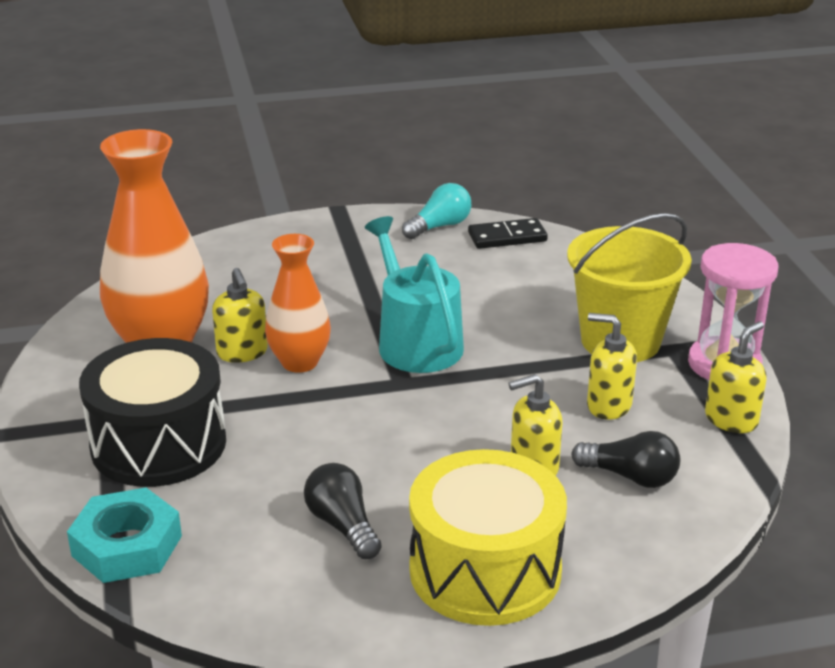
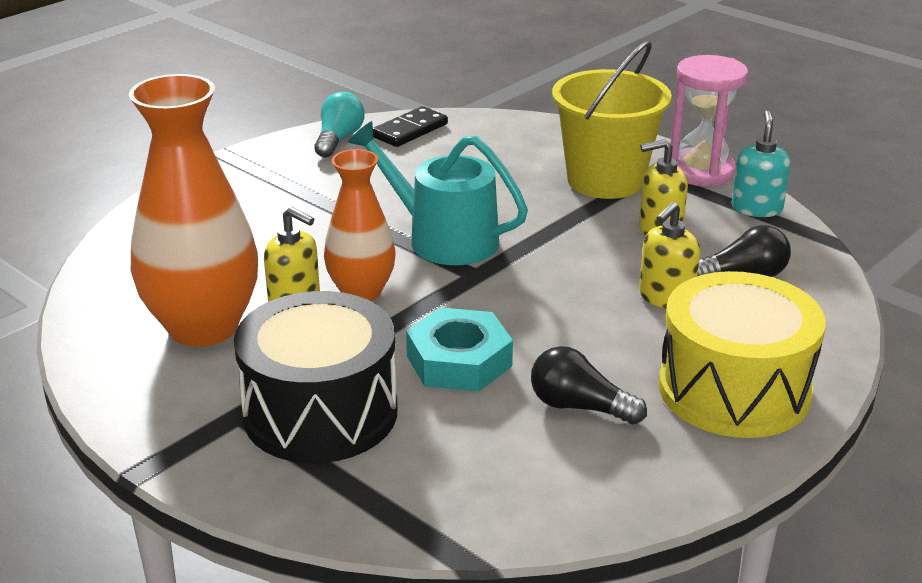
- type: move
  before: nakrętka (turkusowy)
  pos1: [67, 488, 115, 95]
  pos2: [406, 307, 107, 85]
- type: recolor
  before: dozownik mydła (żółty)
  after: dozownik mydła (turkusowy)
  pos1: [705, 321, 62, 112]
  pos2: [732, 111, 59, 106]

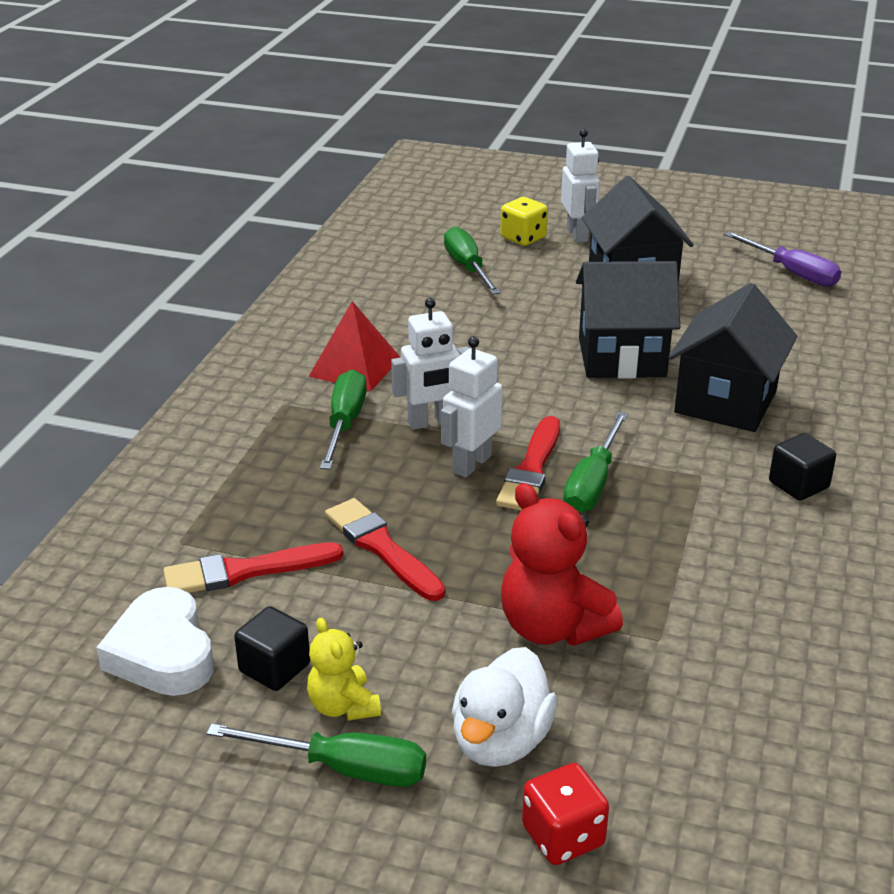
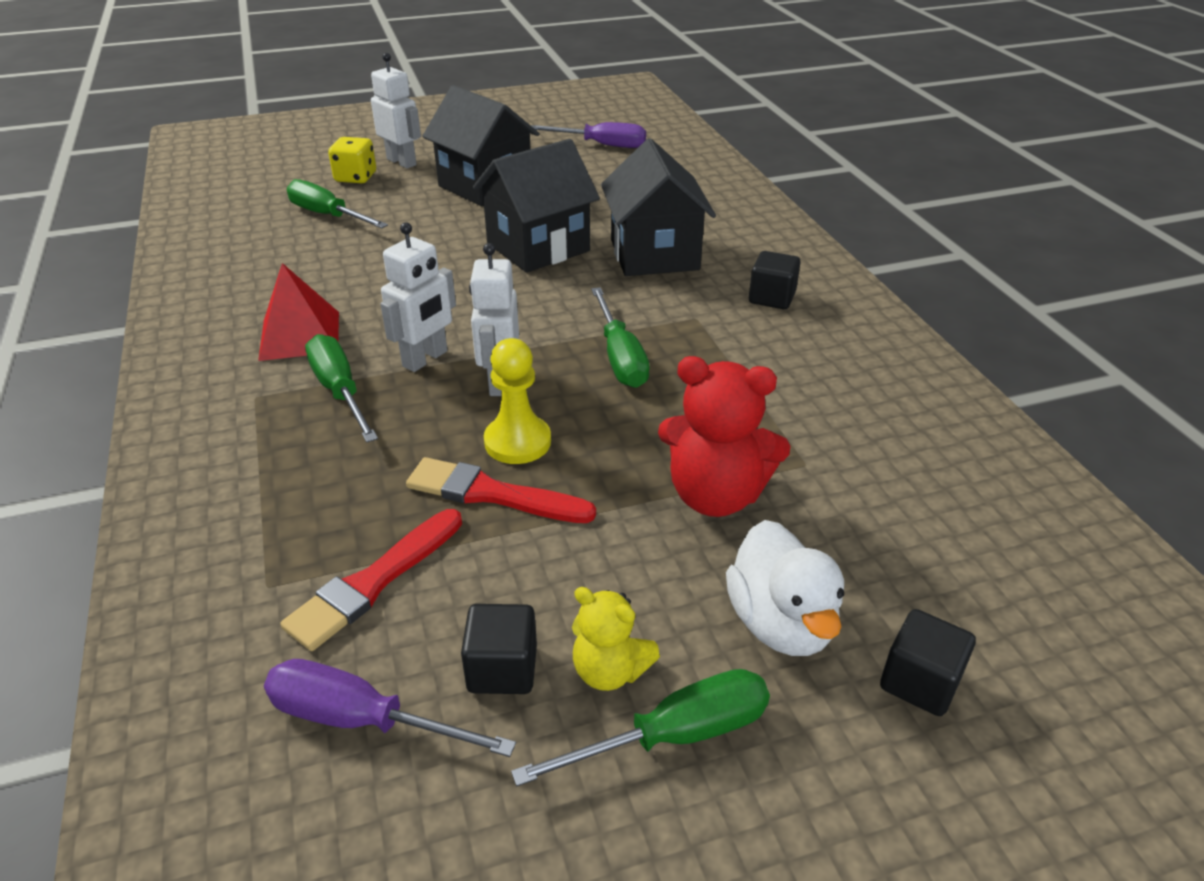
- type: replace
  before: serce (biały)
  after: śrubokręt (fioletowy)
  pos1: [96, 587, 118, 109]
  pos2: [264, 659, 252, 98]
- type: delete
  before: pędzel (czerwony)
  pos1: [496, 416, 64, 94]
- type: replace
  before: kostka do gry (czerwony)
  after: sześcian (czarny)
  pos1: [522, 763, 87, 102]
  pos2: [880, 609, 96, 107]
- type: insert
  after: pionek (żółty)
  pos2: [484, 338, 67, 126]

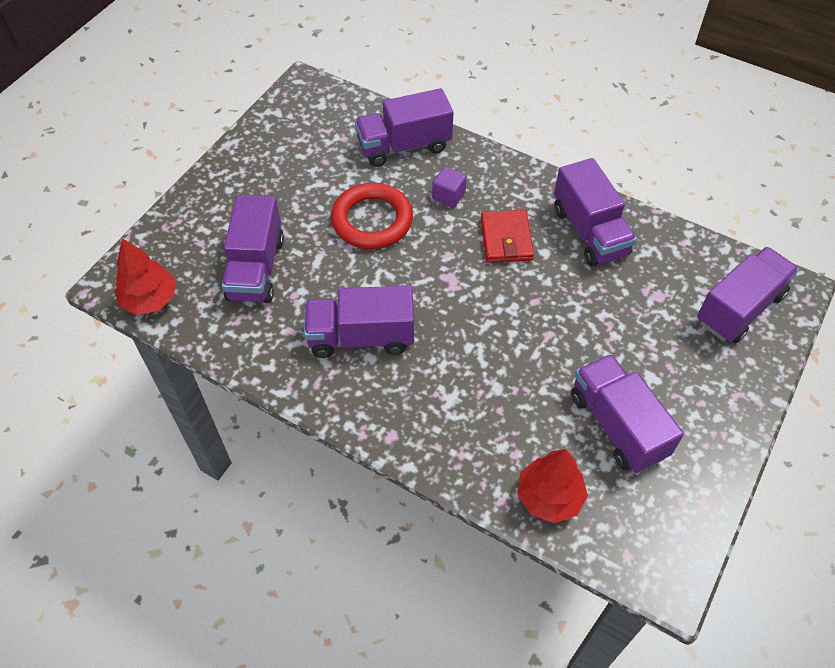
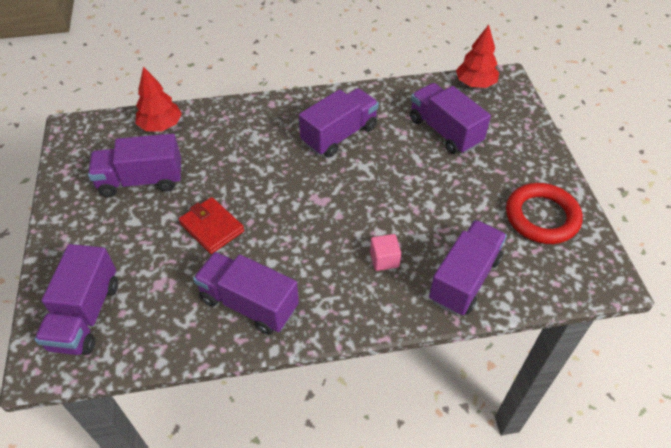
- type: move
  before: pierścień (czerwony)
  pos1: [331, 183, 82, 66]
  pos2: [506, 183, 77, 61]
- type: recolor
  before: sześcian (fioletowy)
  after: sześcian (różowy)
  pos1: [432, 166, 35, 42]
  pos2: [370, 234, 31, 37]
- type: move
  before: portfel (czerwony)
  pos1: [481, 210, 53, 53]
  pos2: [179, 197, 65, 57]
- type: rotate
  before: ciężarówka (fioletowy)
  pos1: [571, 354, 113, 119]
  pos2: [88, 133, 93, 64]
  turn: 150

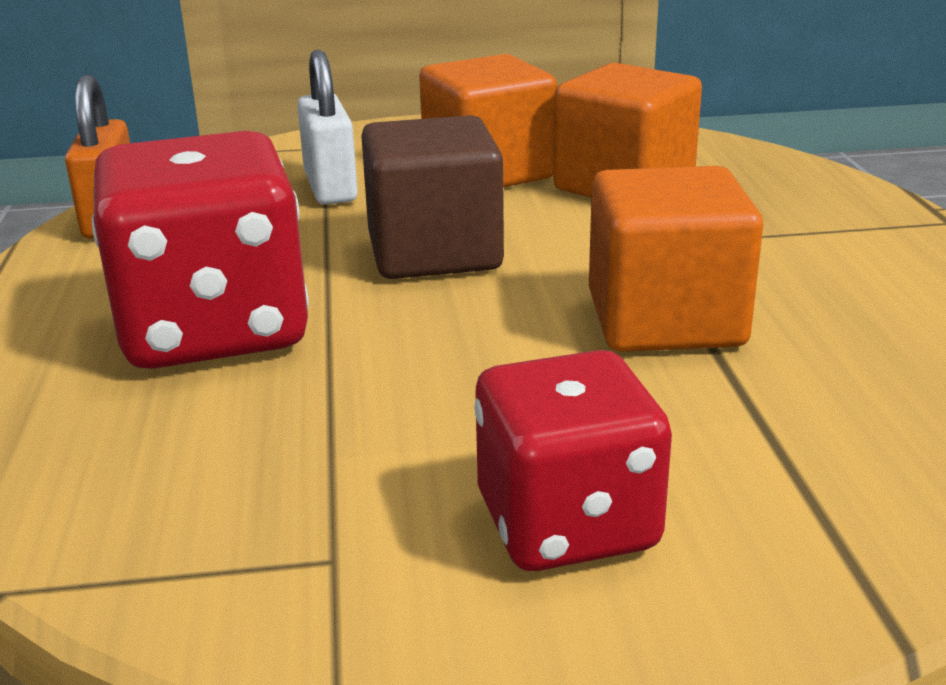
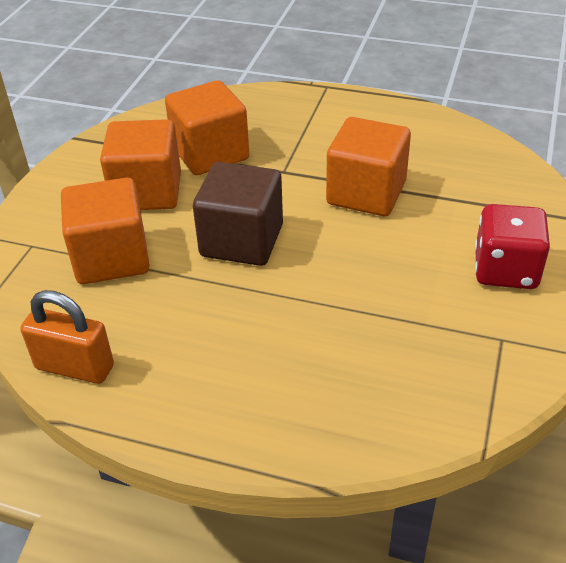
- type: delete
  before: kostka do gry (czerwony)
  pos1: [91, 131, 218, 238]
- type: replace
  before: kłódka (biały)
  after: sześcian (pomarańczowy)
  pos1: [297, 50, 61, 155]
  pos2: [61, 178, 89, 106]

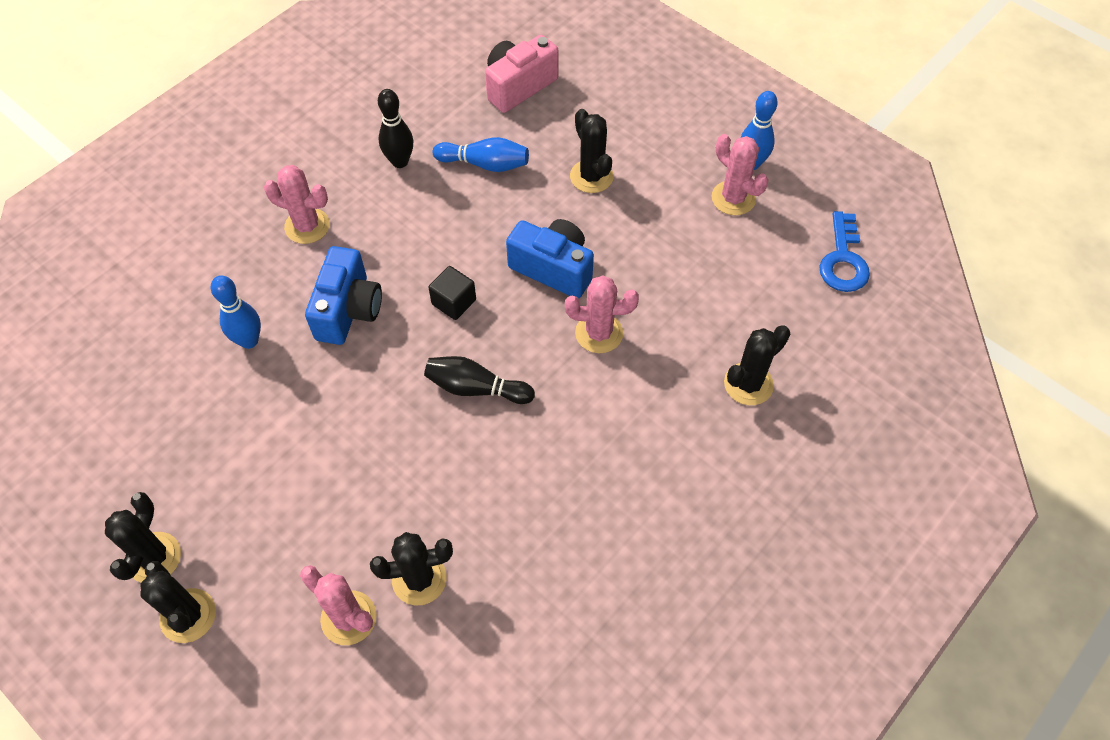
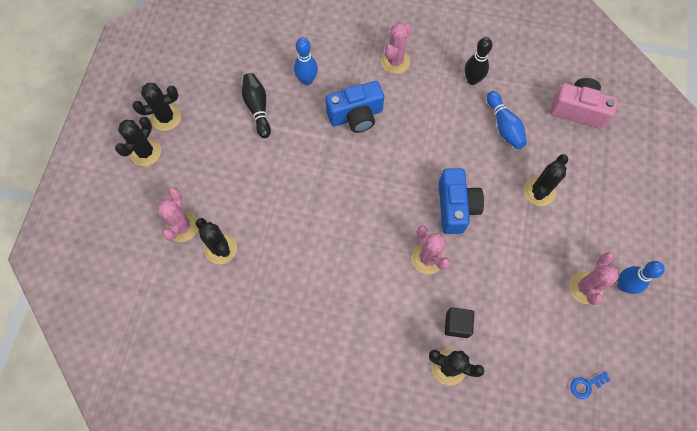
- type: rotate
  before: kaktus (różowy)
  pos1: [264, 165, 66, 79]
  pos2: [381, 23, 31, 51]
  turn: 45
- type: move
  before: kręgiel (czarny)
  pos1: [424, 356, 111, 48]
  pos2: [242, 73, 29, 65]
- type: move
  before: sześcian (czarny)
  pos1: [428, 266, 48, 54]
  pos2: [445, 307, 29, 31]
- type: resize
  before: klucz (niebieski)
  pos1: [819, 211, 51, 81]
  pos2: [570, 371, 40, 28]
  scale: 0.55

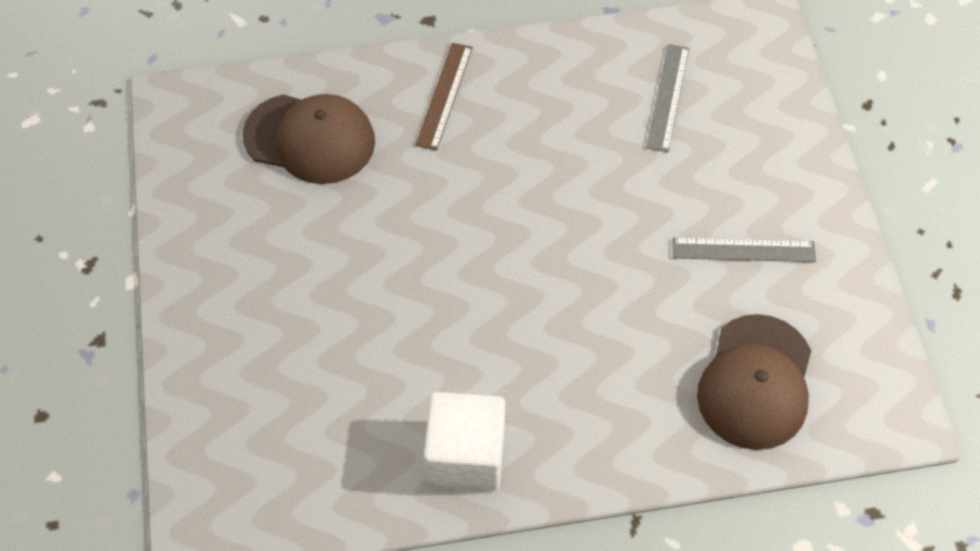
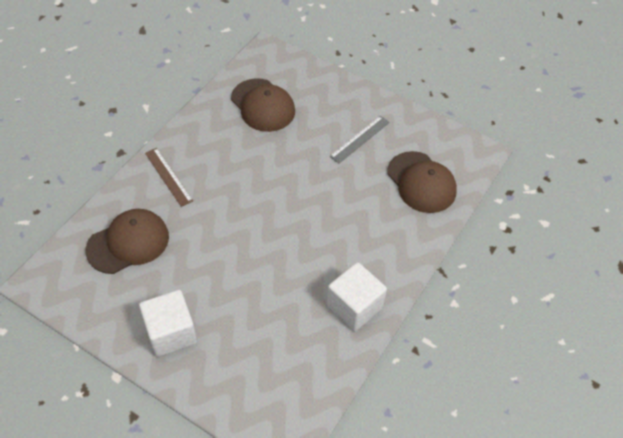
- type: replace
  before: linijka (szary)
  after: czapka (brązowy)
  pos1: [646, 44, 44, 108]
  pos2: [231, 78, 64, 54]
- type: insert
  after: sześcian (biały)
  pos2: [139, 290, 58, 67]

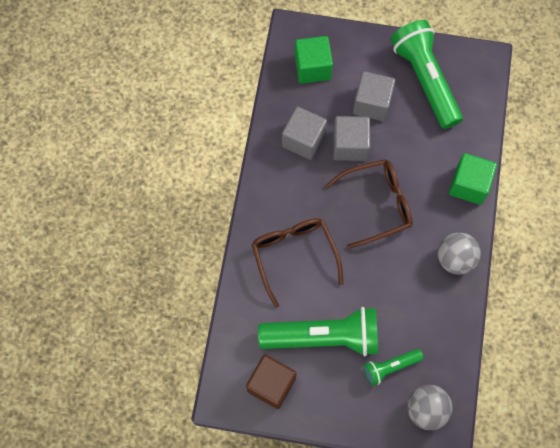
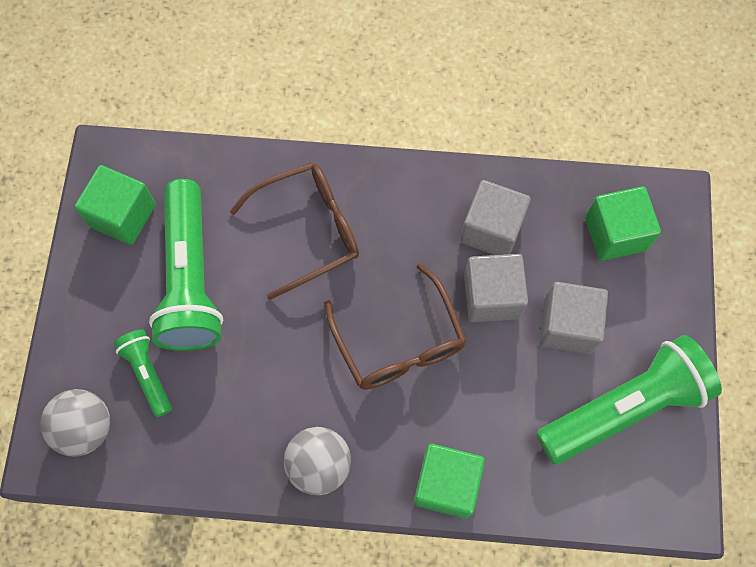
- type: recolor
  before: sześcian (brązowy)
  after: sześcian (zielony)
  pos1: [246, 355, 51, 54]
  pos2: [74, 165, 82, 80]

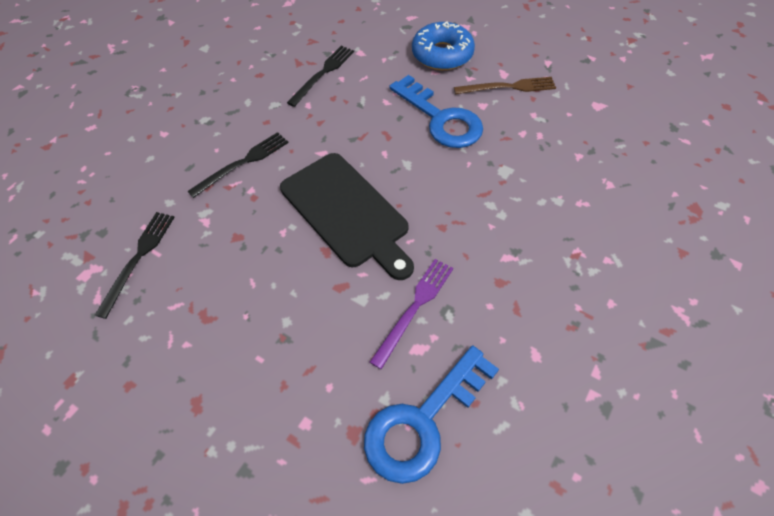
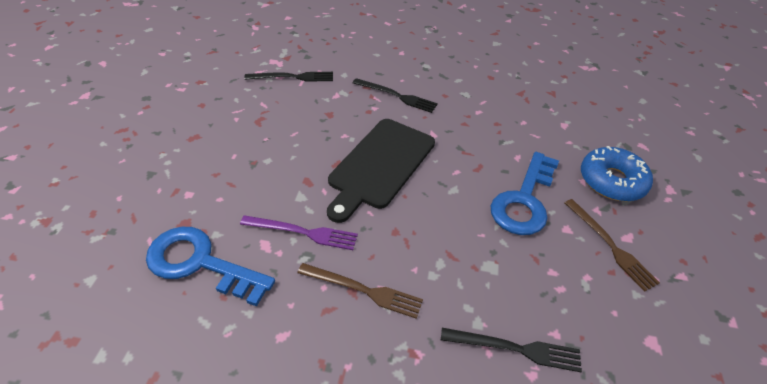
- type: move
  before: widelec (czarny)
  pos1: [287, 46, 67, 61]
  pos2: [441, 328, 141, 44]
- type: insert
  after: widelec (brązowy)
  pos2: [297, 263, 126, 56]

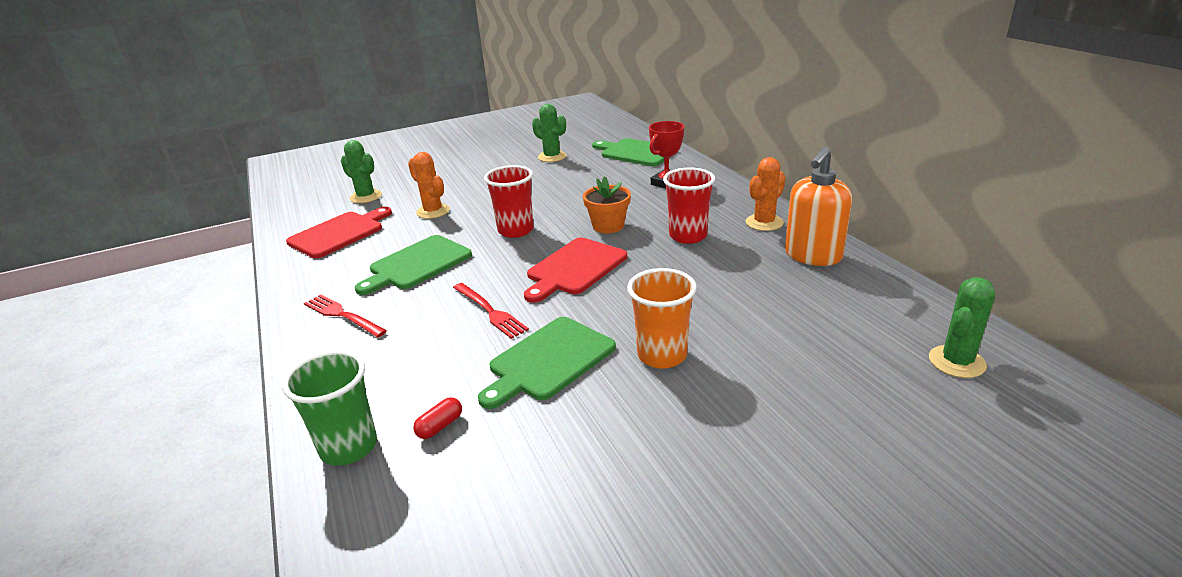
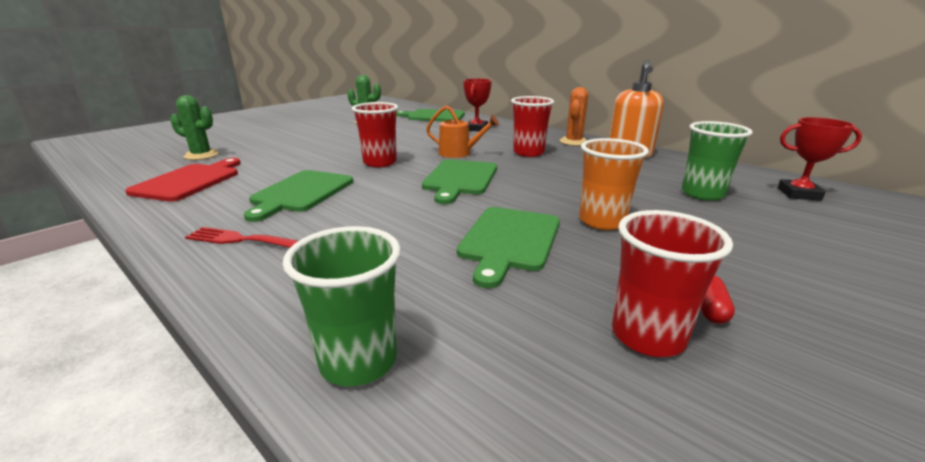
- type: delete
  before: kaktus (pomarańczowy)
  pos1: [408, 152, 42, 67]
- type: move
  before: kapsułka (czerwony)
  pos1: [413, 397, 49, 42]
  pos2: [701, 275, 34, 49]
- type: delete
  before: widelec (czerwony)
  pos1: [453, 283, 76, 56]
- type: recolor
  before: deska do krojenia (czerwony)
  after: deska do krojenia (zielony)
  pos1: [524, 237, 103, 66]
  pos2: [422, 159, 75, 45]
- type: replace
  before: doniczka (pomarańczowy)
  after: konewka (pomarańczowy)
  pos1: [583, 176, 48, 57]
  pos2: [426, 106, 73, 52]
- type: replace
  before: kaktus (zielony)
  after: puchar (czerwony)
  pos1: [929, 277, 66, 101]
  pos2: [778, 117, 84, 84]
- type: insert
  after: szklanka (czerwony)
  pos2: [612, 210, 121, 147]
- type: insert
  after: szklanka (zielony)
  pos2: [682, 121, 71, 80]

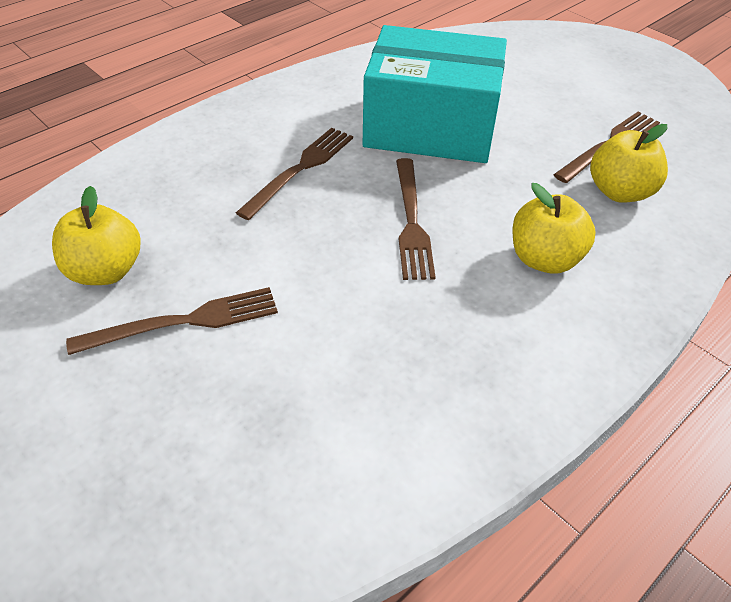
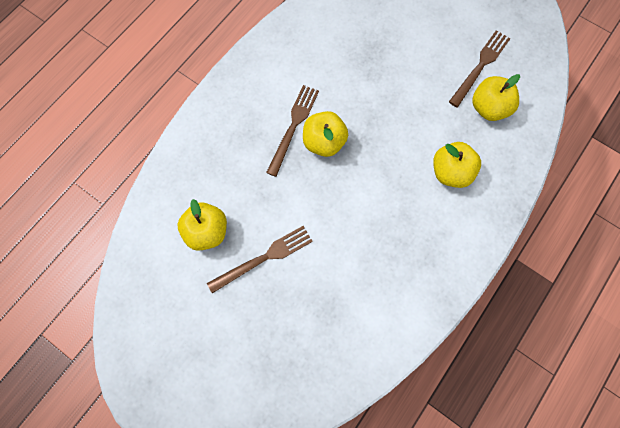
- type: delete
  before: pudełko (turkusowy)
  pos1: [363, 25, 144, 138]
- type: delete
  before: widelec (brązowy)
  pos1: [396, 158, 40, 122]
- type: insert
  after: jabłko (żółty)
  pos2: [303, 111, 45, 46]

